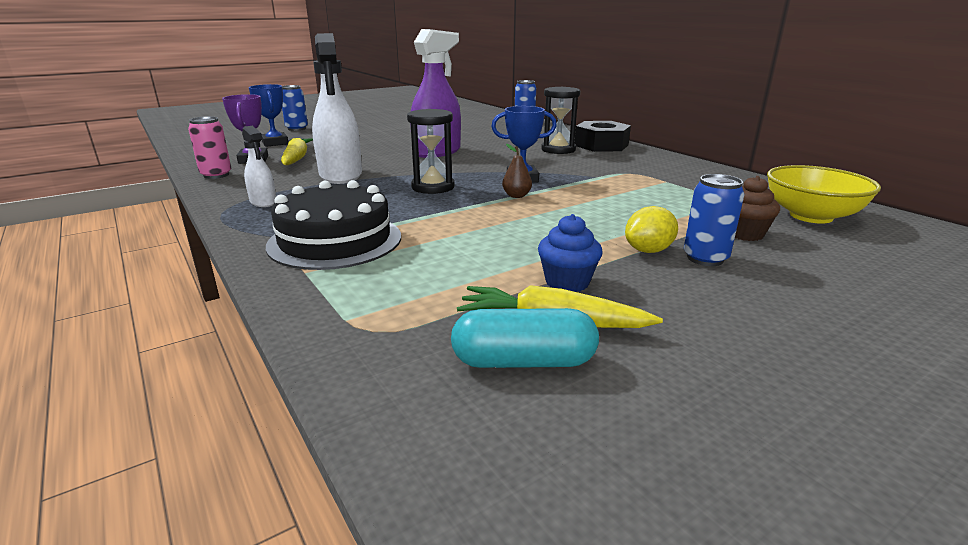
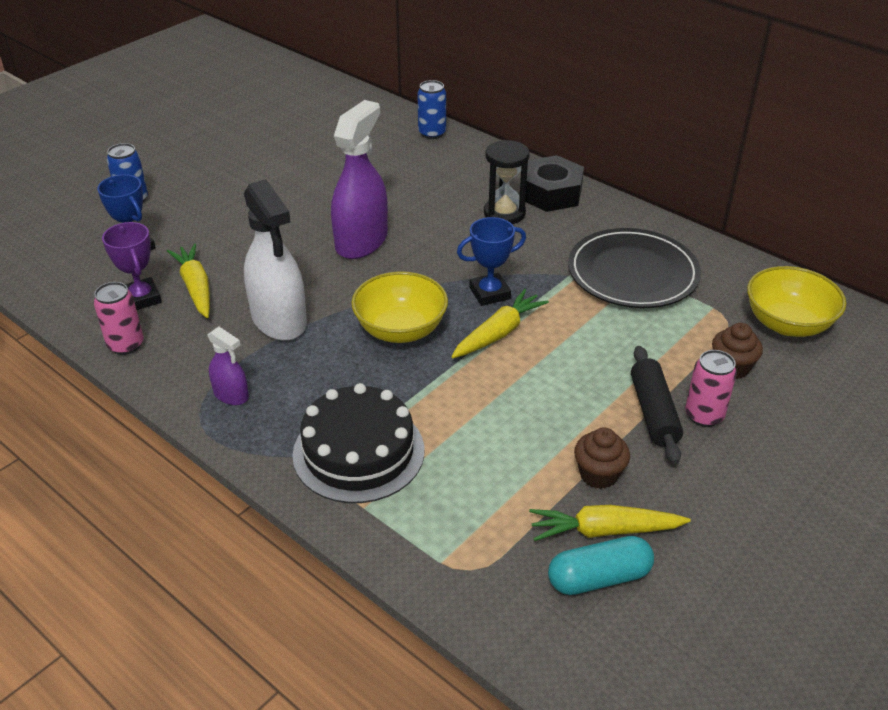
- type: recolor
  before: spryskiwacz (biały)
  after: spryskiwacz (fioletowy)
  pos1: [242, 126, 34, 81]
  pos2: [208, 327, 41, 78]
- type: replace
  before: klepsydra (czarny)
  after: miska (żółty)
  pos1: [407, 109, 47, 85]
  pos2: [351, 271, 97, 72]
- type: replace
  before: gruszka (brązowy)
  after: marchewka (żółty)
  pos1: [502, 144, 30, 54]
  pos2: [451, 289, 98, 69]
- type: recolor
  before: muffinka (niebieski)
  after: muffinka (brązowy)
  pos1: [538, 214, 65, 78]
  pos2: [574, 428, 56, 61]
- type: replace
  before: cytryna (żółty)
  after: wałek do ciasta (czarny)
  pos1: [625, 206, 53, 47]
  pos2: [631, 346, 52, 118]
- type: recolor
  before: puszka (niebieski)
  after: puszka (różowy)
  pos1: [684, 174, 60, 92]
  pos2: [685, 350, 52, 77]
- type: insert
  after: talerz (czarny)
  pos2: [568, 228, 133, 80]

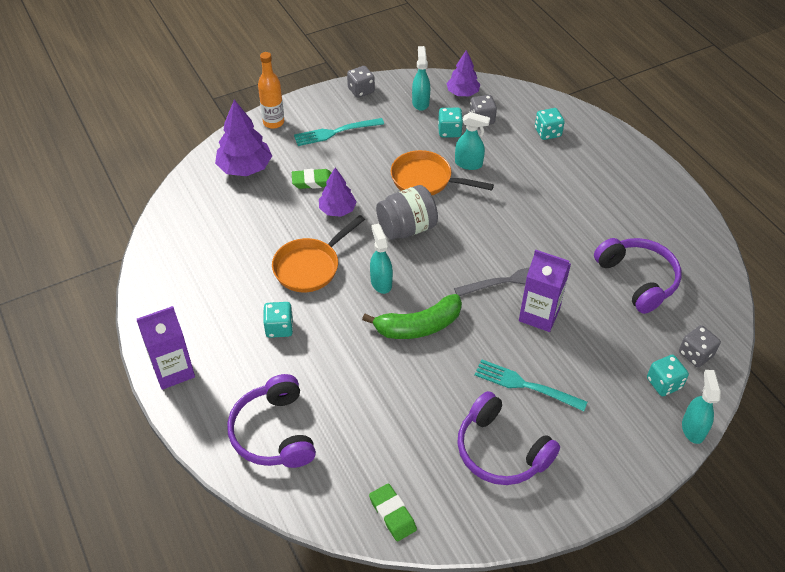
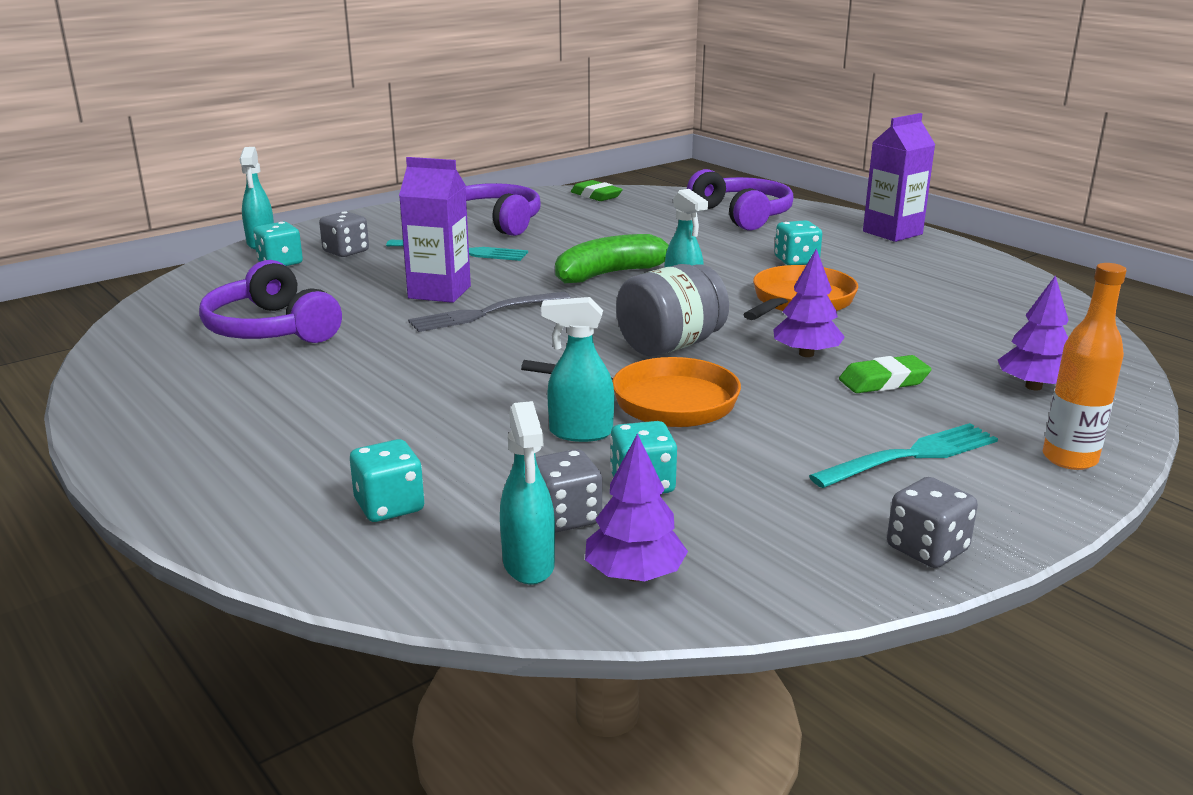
- type: resize
  before: drzewko (fioletowy)
  pos1: [215, 100, 57, 76]
  pos2: [998, 275, 70, 116]
  scale: 0.65
- type: move
  before: spryskiwacz (turkusowy)
  pos1: [412, 46, 18, 65]
  pos2: [500, 401, 55, 184]
- type: move
  before: kostka do gry (szary)
  pos1: [679, 325, 42, 42]
  pos2: [319, 211, 50, 46]

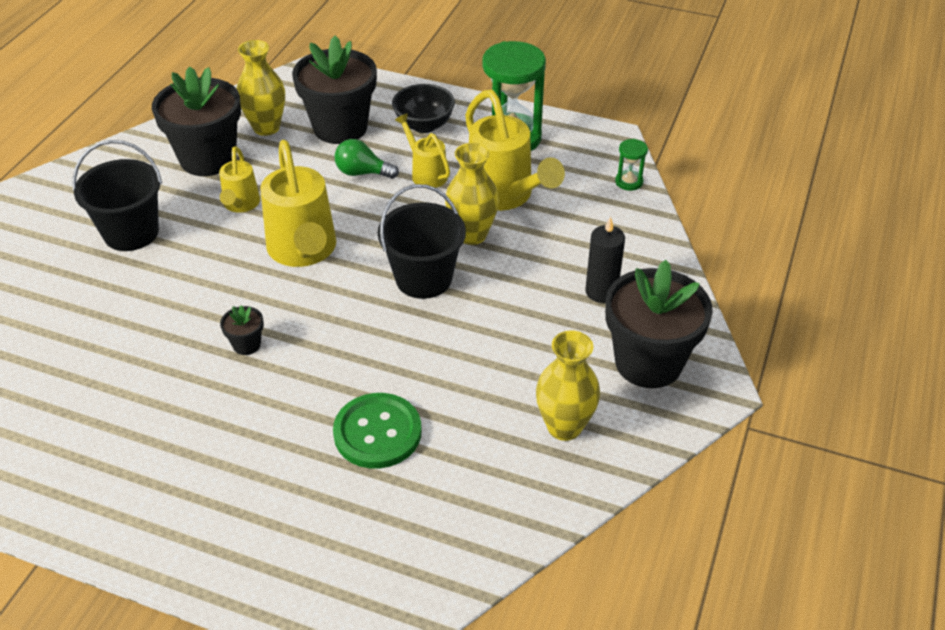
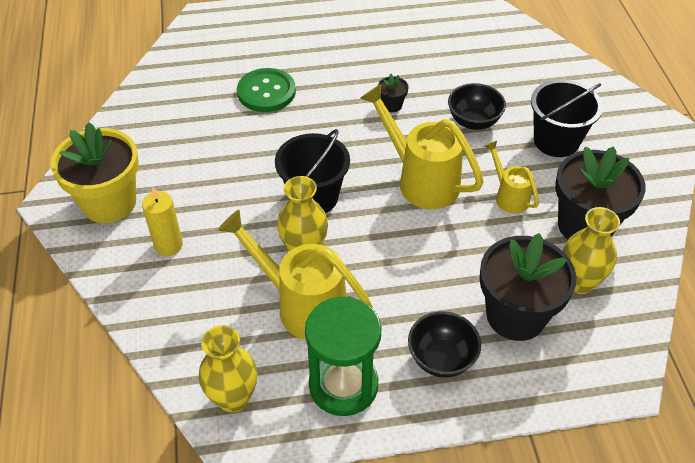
- type: delete
  before: żarówka (zielony)
  pos1: [335, 139, 64, 40]
- type: delete
  before: konewka (żółty)
  pos1: [395, 113, 55, 75]
- type: move
  before: wazon (żółty)
  pos1: [536, 331, 64, 110]
  pos2: [199, 325, 58, 88]
- type: recolor
  before: świeca (czarny)
  after: świeca (żółty)
  pos1: [585, 216, 40, 87]
  pos2: [142, 187, 41, 69]
- type: recolor
  before: doniczka (czarny)
  after: doniczka (żółty)
  pos1: [605, 260, 108, 128]
  pos2: [51, 123, 88, 100]
- type: delete
  before: klepsydra (zielony)
  pos1: [615, 139, 33, 52]
- type: insert
  after: miska (czarny)
  pos2: [448, 83, 58, 47]

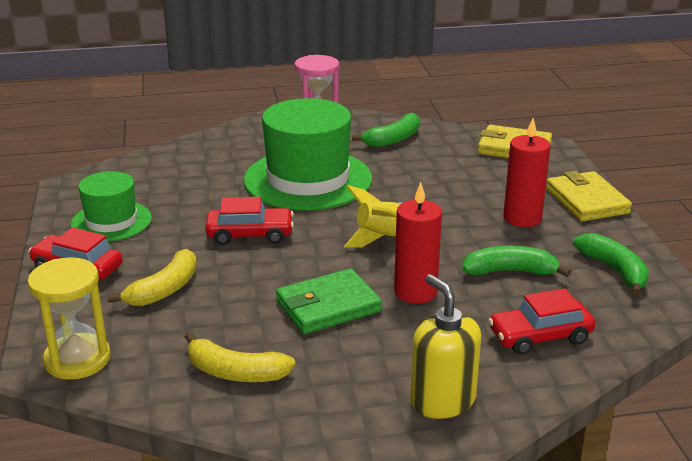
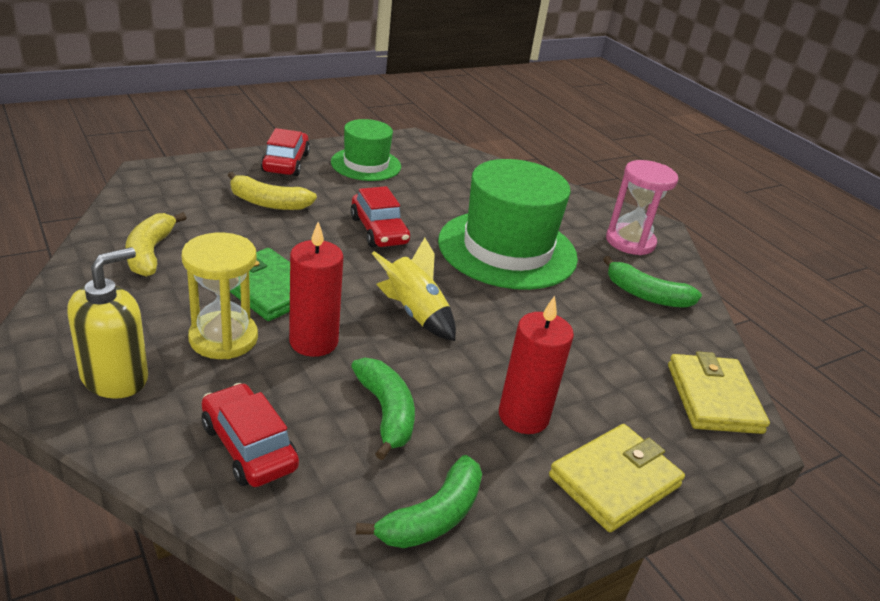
- type: move
  before: klepsydra (żółty)
  pos1: [27, 257, 84, 123]
  pos2: [182, 232, 76, 127]

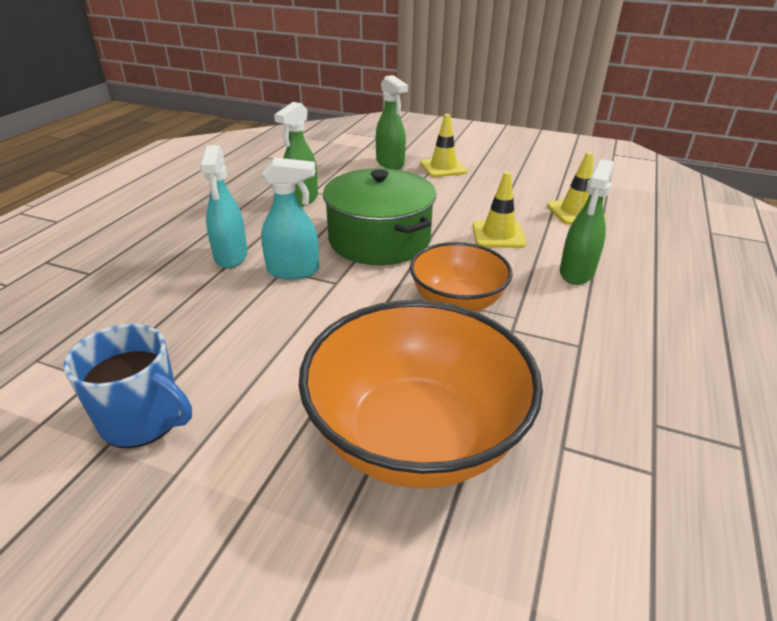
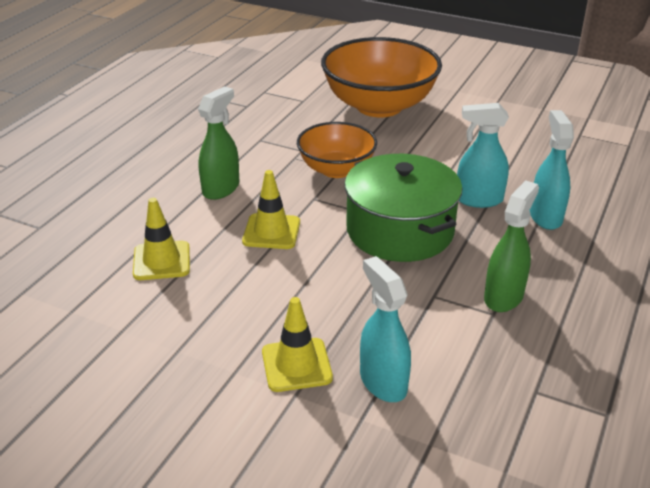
- type: delete
  before: kubek (niebieski)
  pos1: [63, 324, 129, 124]
- type: recolor
  before: spryskiwacz (zielony)
  after: spryskiwacz (turkusowy)
  pos1: [376, 75, 32, 94]
  pos2: [360, 256, 51, 146]

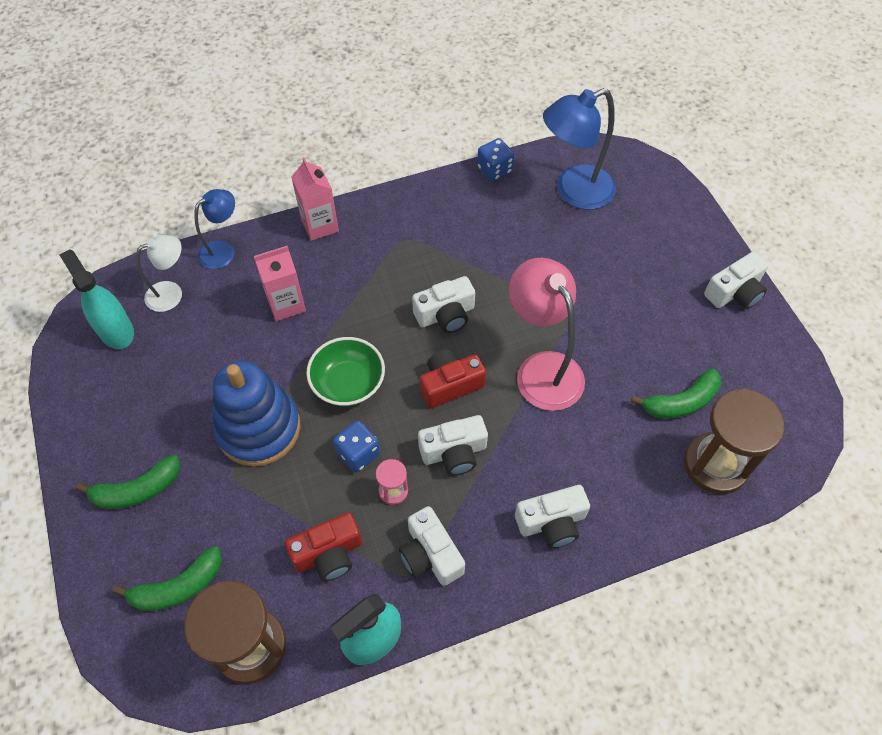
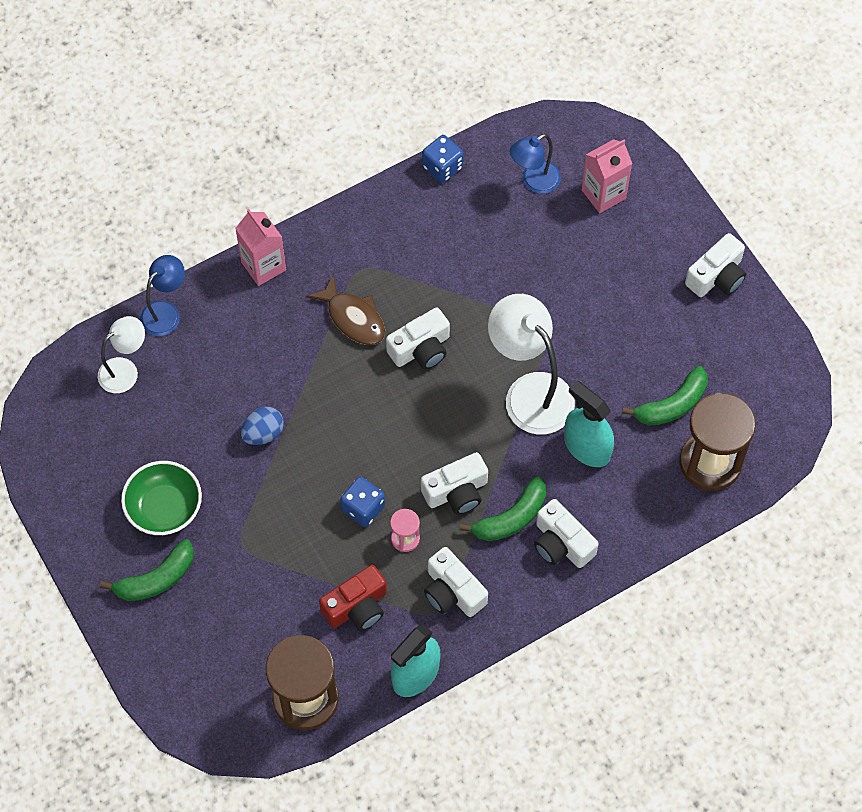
- type: move
  before: spryskiwacz (turkusowy)
  pos1: [59, 249, 75, 100]
  pos2: [564, 381, 50, 86]
- type: move
  before: banan (zielony)
  pos1: [113, 546, 109, 65]
  pos2: [460, 477, 86, 64]
- type: delete
  before: zabawka nakładanka (niebieski)
  pos1: [213, 361, 88, 106]
- type: move
  before: karton mleka (różowy)
  pos1: [254, 246, 52, 75]
  pos2: [582, 139, 50, 74]
- type: move
  before: miska (zielony)
  pos1: [306, 337, 79, 69]
  pos2: [121, 461, 81, 74]
- type: delete
  before: aparat fotograficzny (czerwony)
  pos1: [420, 349, 66, 60]
- type: recolor
  before: lampka (różowy)
  after: lampka (biały)
  pos1: [509, 258, 76, 153]
  pos2: [488, 294, 87, 140]
- type: rotate
  before: aparat fotograficzny (biały)
  pos1: [515, 485, 75, 63]
  pos2: [534, 499, 64, 69]
  turn: 75
- type: resize
  before: lampka (niebieski)
  pos1: [543, 88, 73, 122]
  pos2: [510, 134, 51, 60]
  scale: 0.58
- type: insert
  after: jajko (niebieski)
  pos2: [241, 407, 43, 38]
- type: insert
  after: ryba (brązowy)
  pos2: [307, 274, 78, 71]

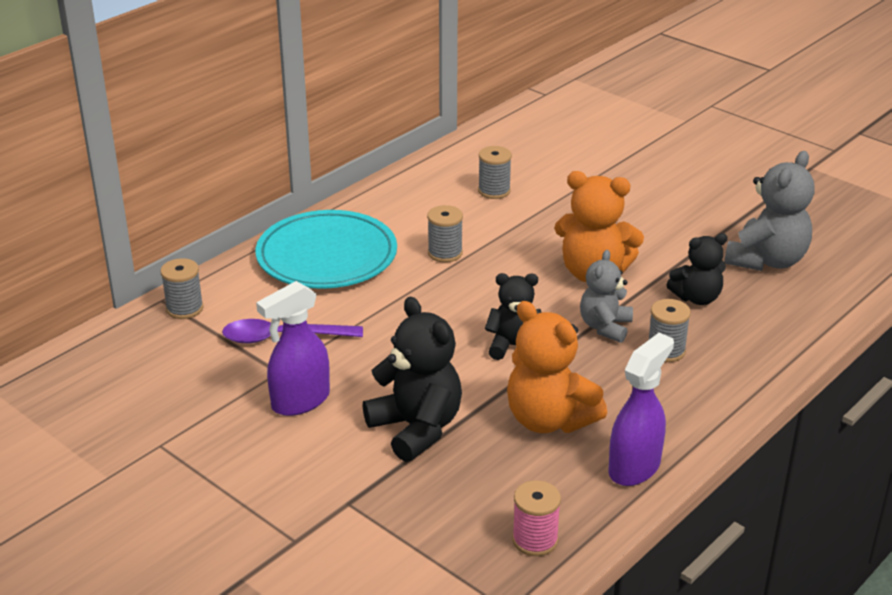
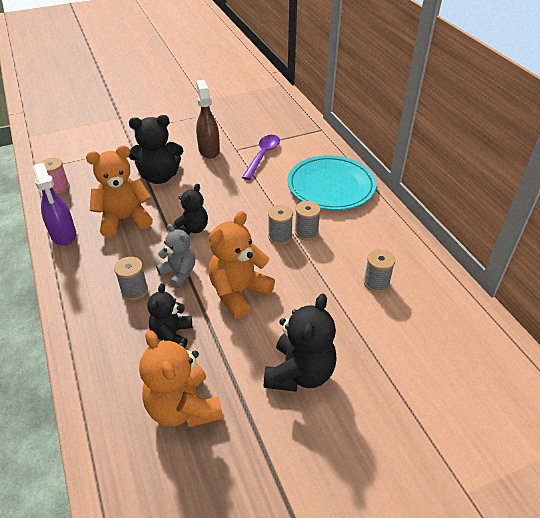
- type: move
  before: szpulka (szary)
  pos1: [160, 258, 43, 61]
  pos2: [268, 205, 25, 40]
- type: recolor
  before: spryskiwacz (fioletowy)
  after: spryskiwacz (brązowy)
  pos1: [256, 281, 74, 135]
  pos2: [196, 80, 24, 79]
- type: recolor
  before: miś (szary)
  after: miś (pomarańczowy)
  pos1: [724, 151, 91, 120]
  pos2: [139, 330, 84, 97]
- type: insert
  after: miś (czarny)
  pos2: [264, 293, 73, 99]

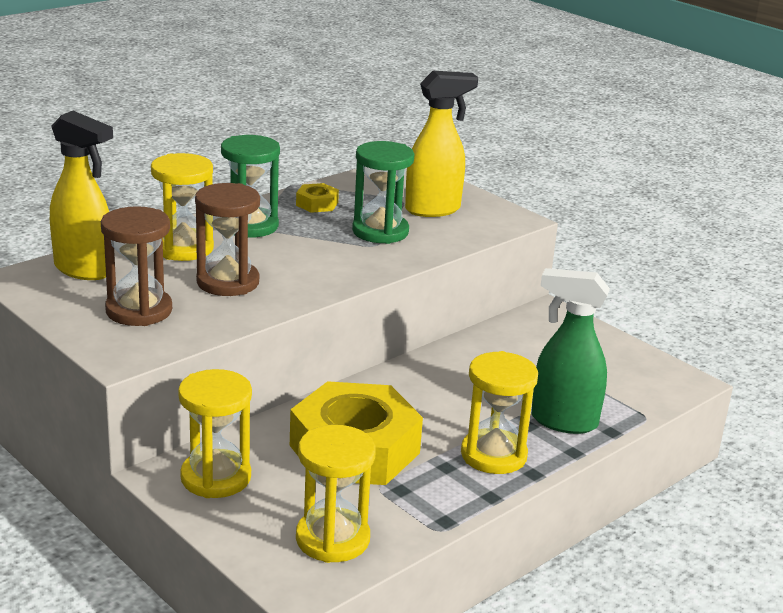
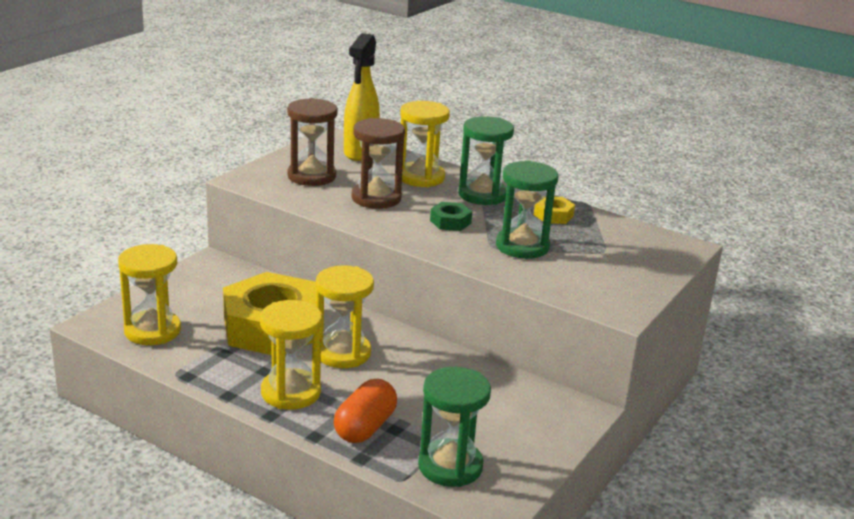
- type: move
  before: klepsydra (żółty)
  pos1: [178, 369, 74, 129]
  pos2: [316, 265, 58, 103]
- type: delete
  before: spryskiwacz (żółty)
  pos1: [405, 71, 73, 146]
- type: replace
  before: spryskiwacz (zielony)
  after: kapsułka (pomarańczowy)
  pos1: [531, 268, 79, 166]
  pos2: [334, 379, 63, 64]
- type: insert
  after: klepsydra (zielony)
  pos2: [418, 367, 73, 120]
- type: insert
  after: nakrętka (zielony)
  pos2: [430, 202, 42, 29]

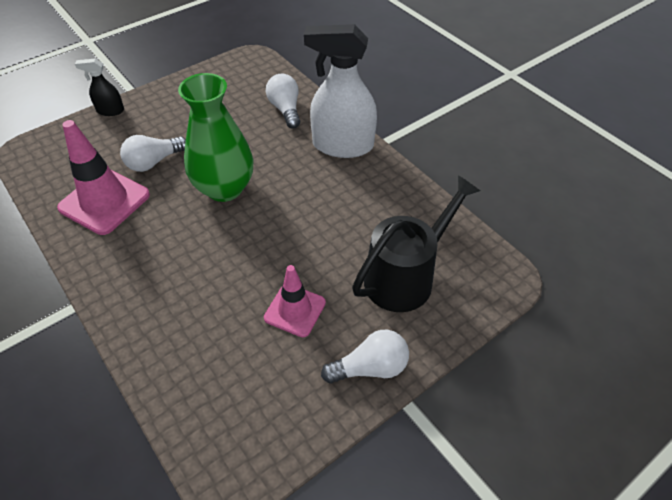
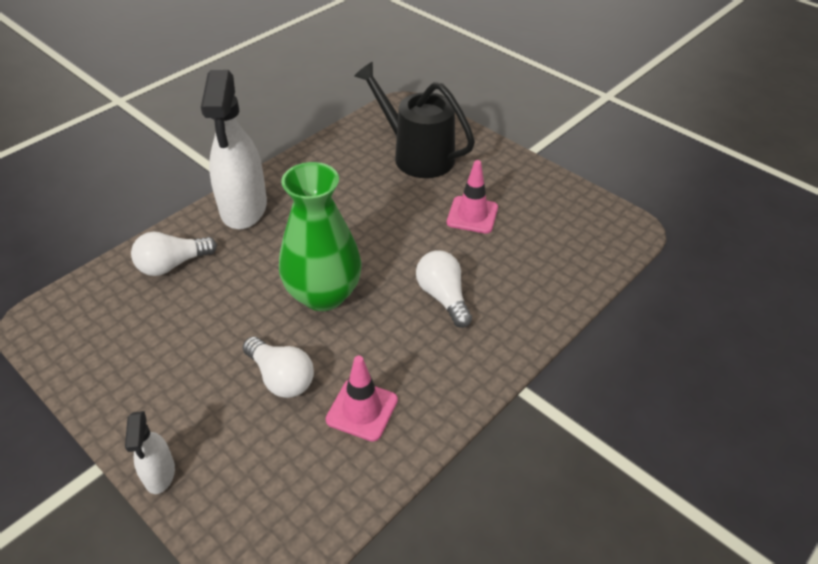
- type: resize
  before: pachołek (różowy)
  pos1: [57, 120, 93, 115]
  pos2: [326, 356, 72, 86]
  scale: 0.63
- type: recolor
  before: spryskiwacz (czarny)
  after: spryskiwacz (biały)
  pos1: [75, 58, 49, 58]
  pos2: [125, 411, 50, 83]
- type: move
  before: żarówka (biały)
  pos1: [321, 330, 88, 54]
  pos2: [416, 250, 56, 78]

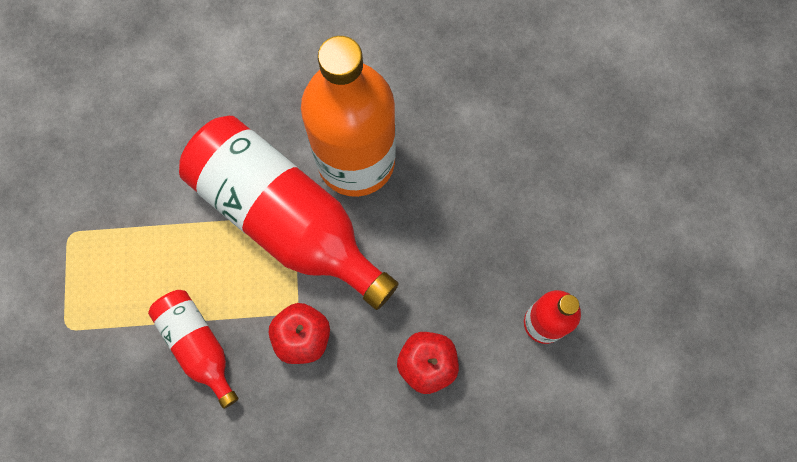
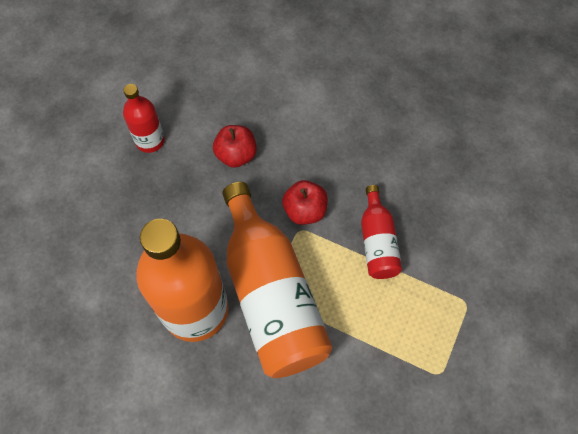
- type: recolor
  before: butelka (czerwony)
  after: butelka (pomarańczowy)
  pos1: [179, 116, 220, 194]
  pos2: [222, 182, 110, 196]

